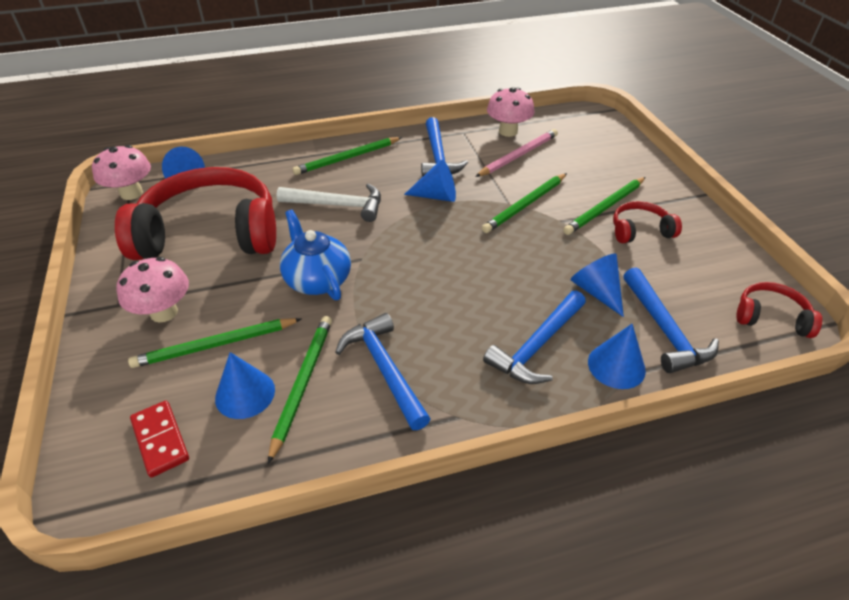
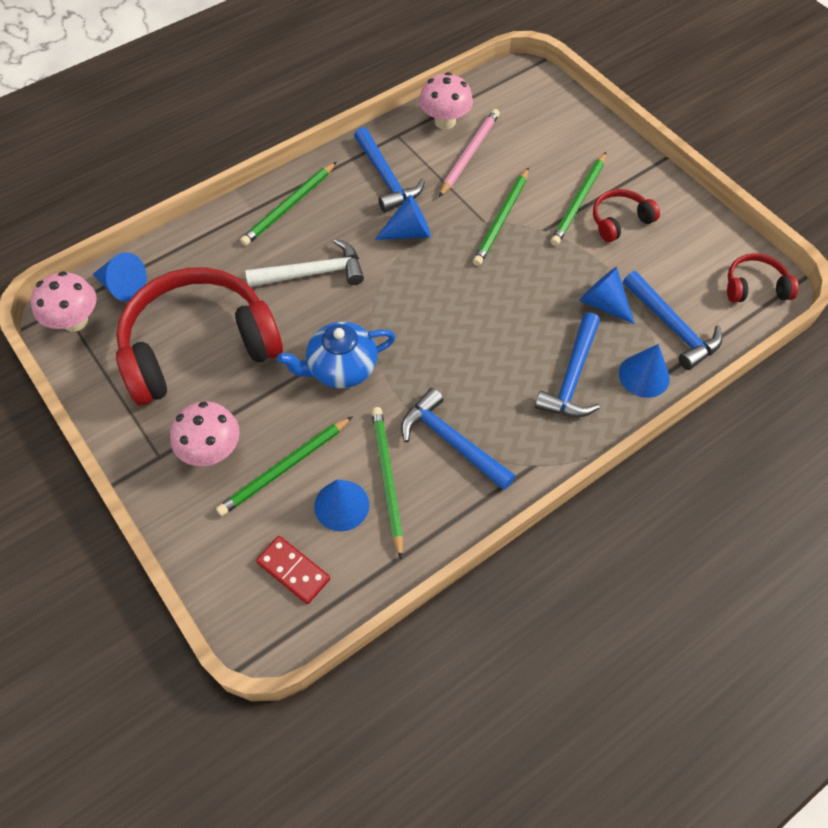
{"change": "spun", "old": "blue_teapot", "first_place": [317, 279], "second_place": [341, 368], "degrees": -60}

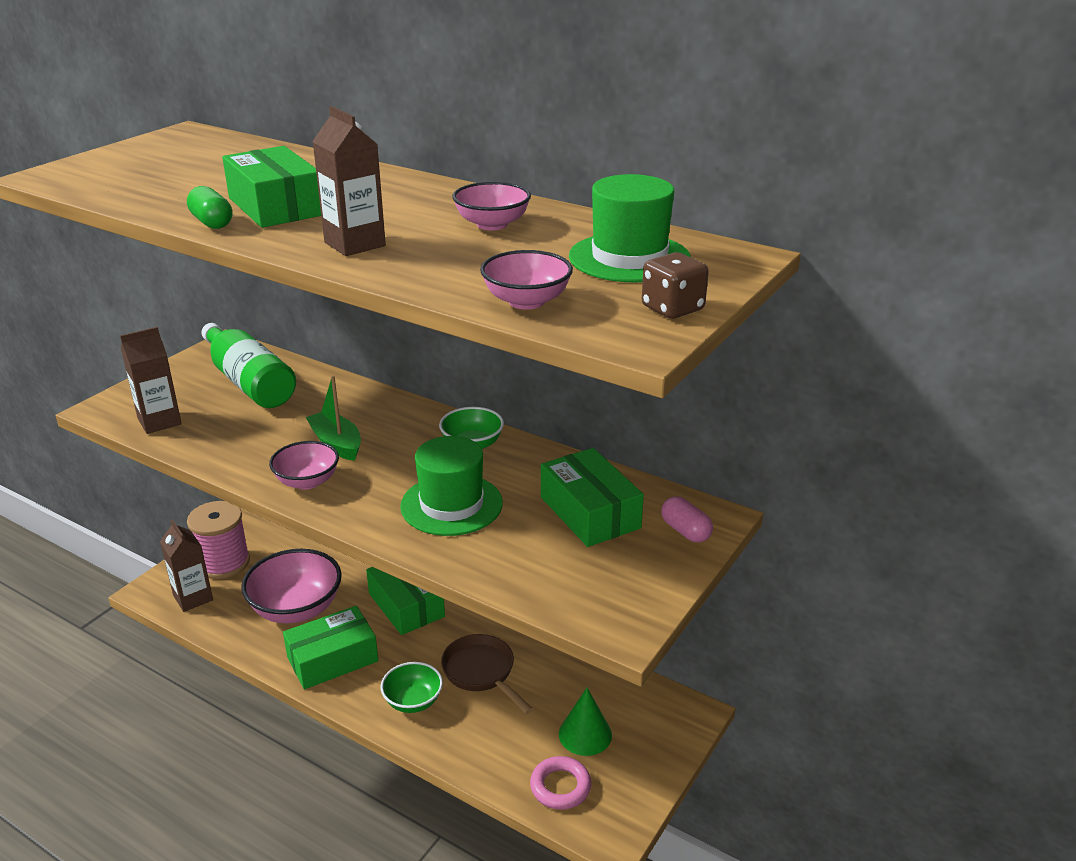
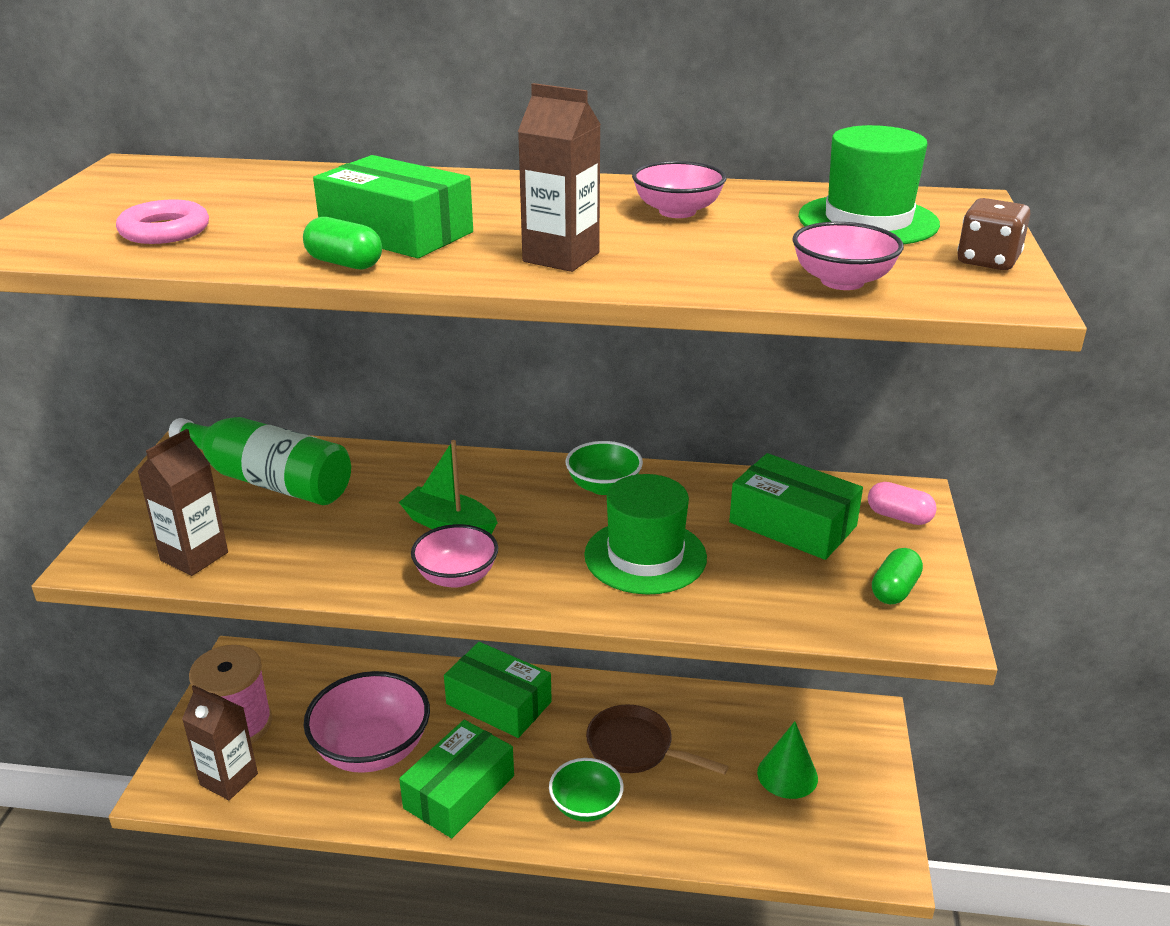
{"change": "relocated", "old": "pink_ring", "first_place": [560, 787], "second_place": [165, 230]}
{"change": "appeared", "new": "green_capsule", "second_place": [894, 590]}

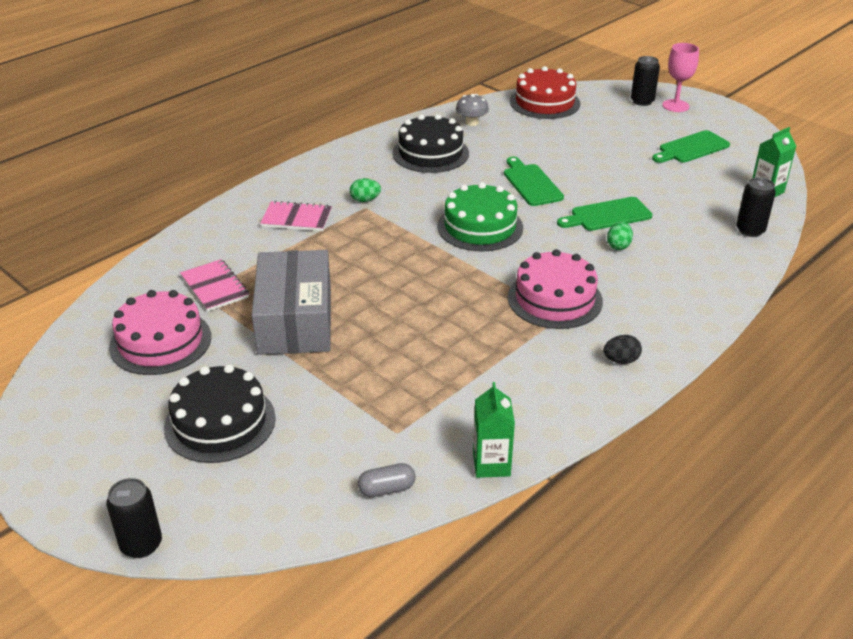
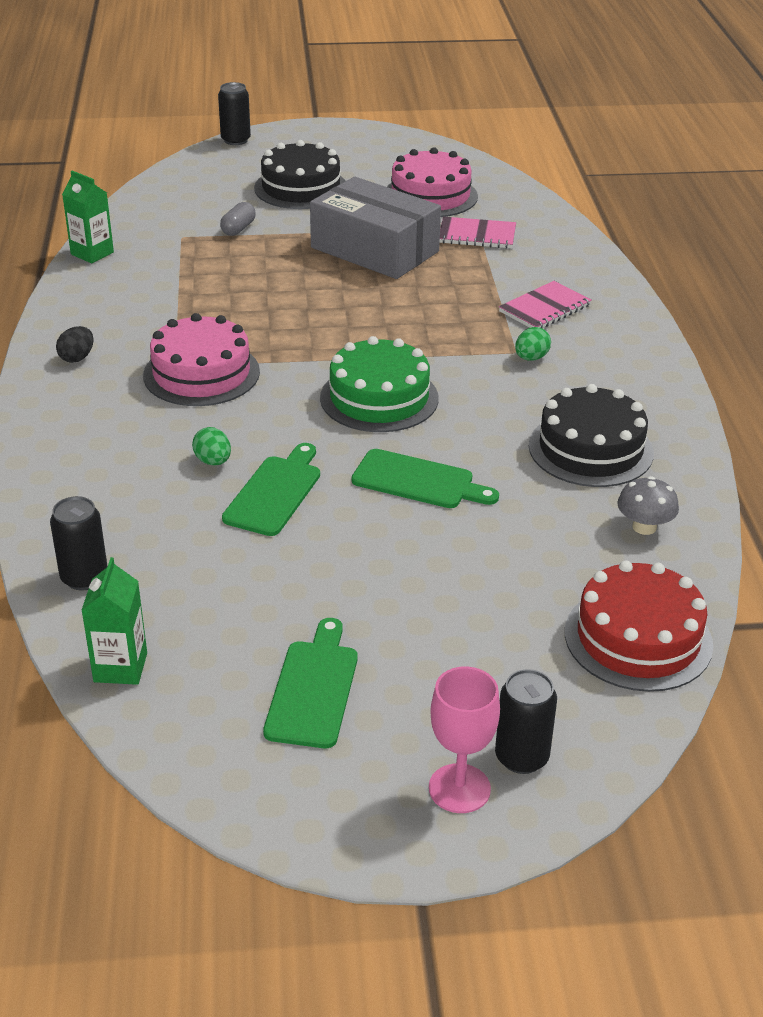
{"change": "relocated", "old": "grey_capsule", "first_place": [387, 489], "second_place": [238, 229]}

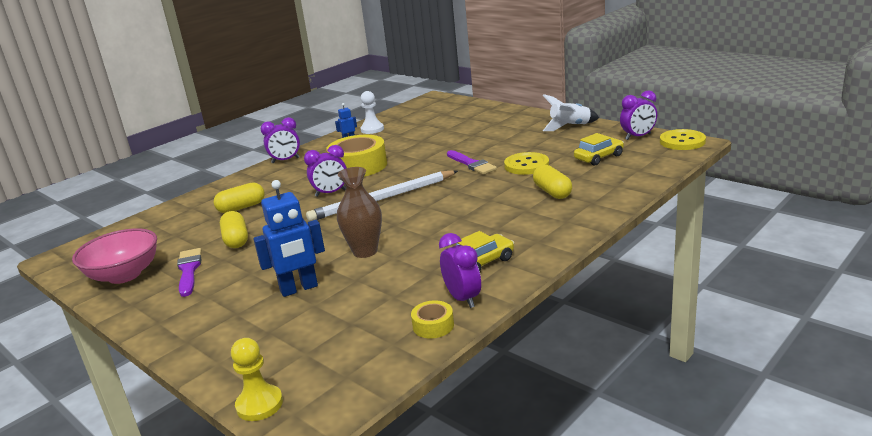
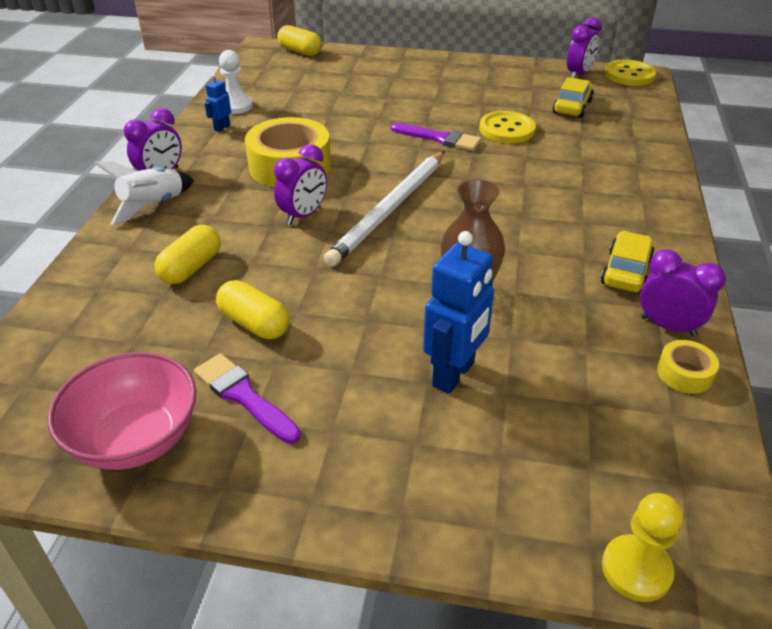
{"change": "relocated", "old": "white_rocket", "first_place": [570, 126], "second_place": [153, 205]}
{"change": "relocated", "old": "yellow_capsule", "first_place": [552, 192], "second_place": [300, 51]}

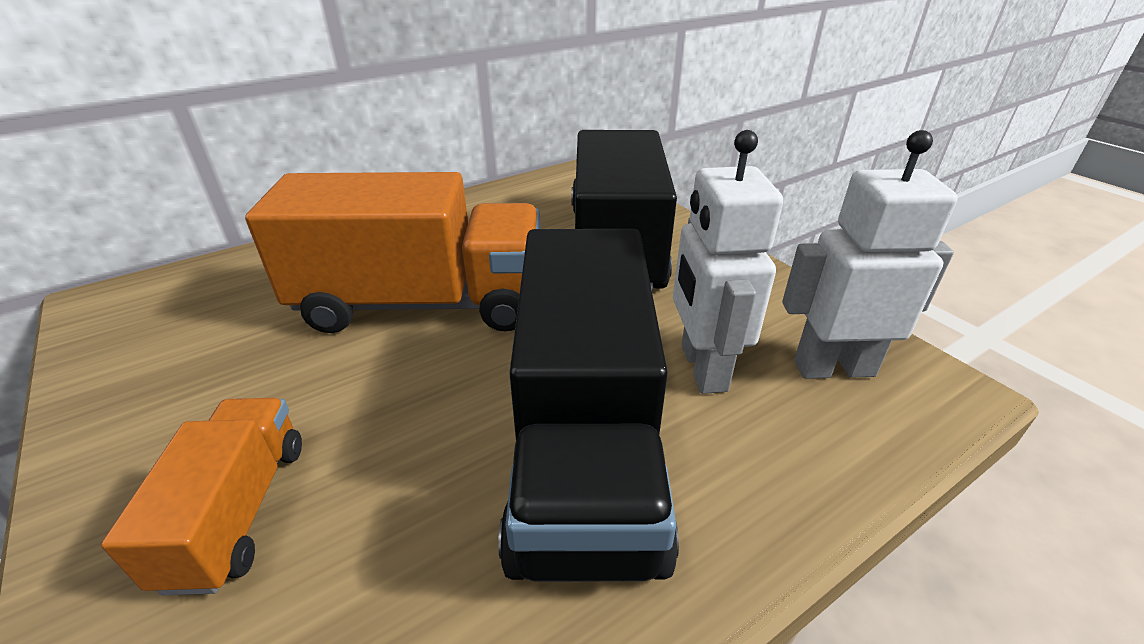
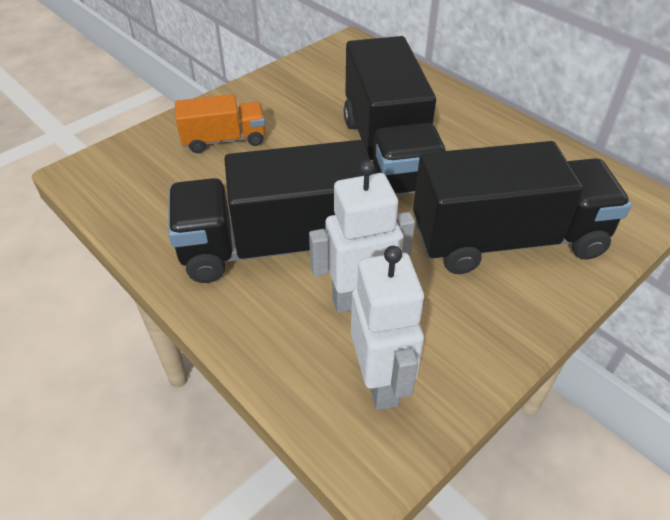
{"change": "colour", "old": "orange_truck", "new": "black_truck", "first_place": [422, 303], "second_place": [389, 153]}

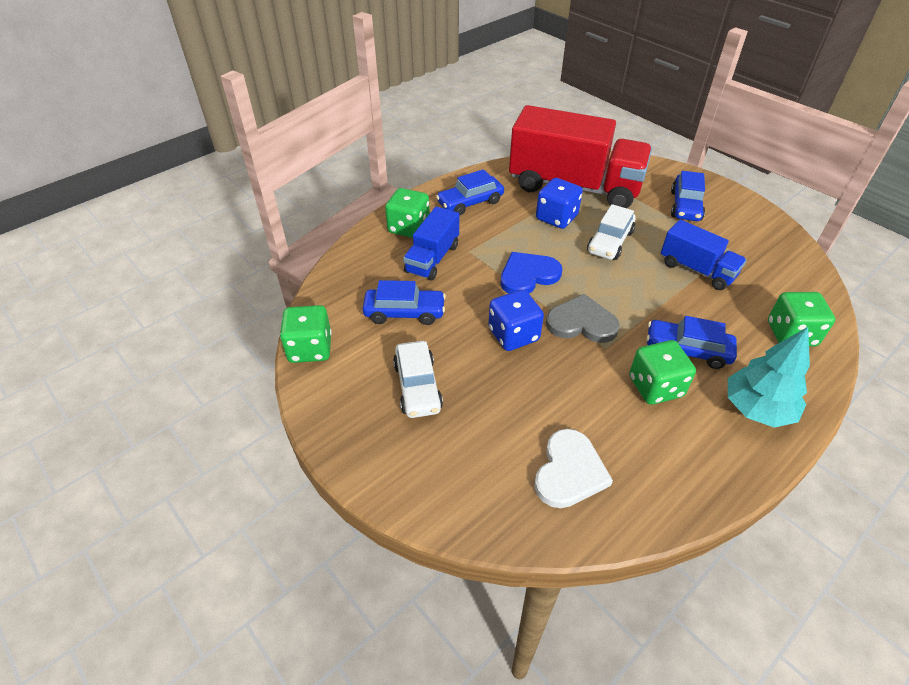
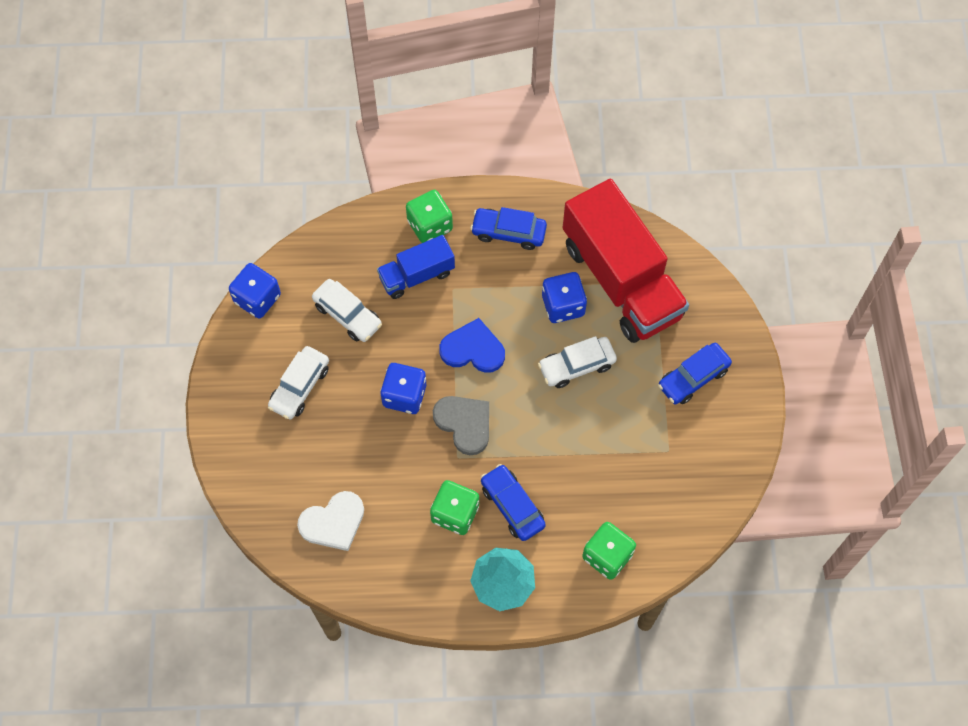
{"change": "missing", "old": "blue_truck", "first_place": [697, 270]}
{"change": "colour", "old": "blue_car", "new": "white_car", "first_place": [404, 312], "second_place": [347, 315]}
{"change": "colour", "old": "green_dice", "new": "blue_dice", "first_place": [310, 348], "second_place": [257, 298]}

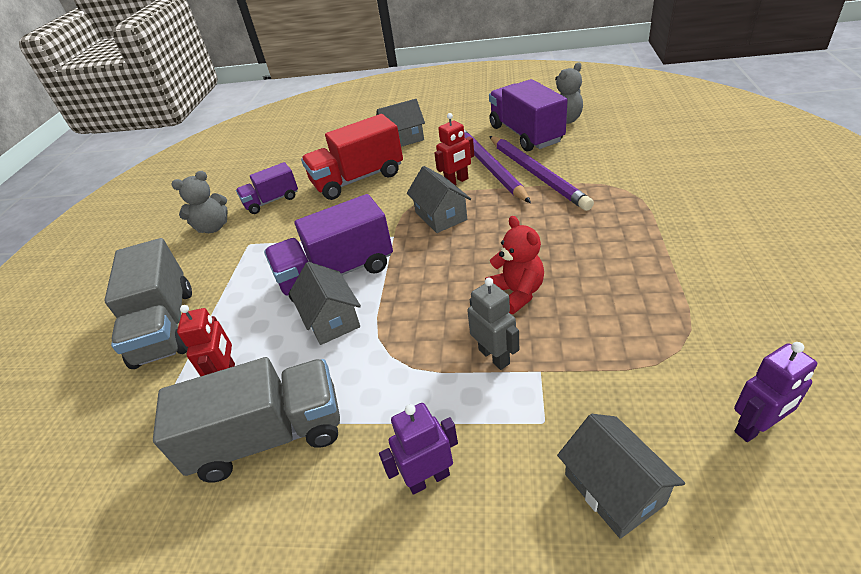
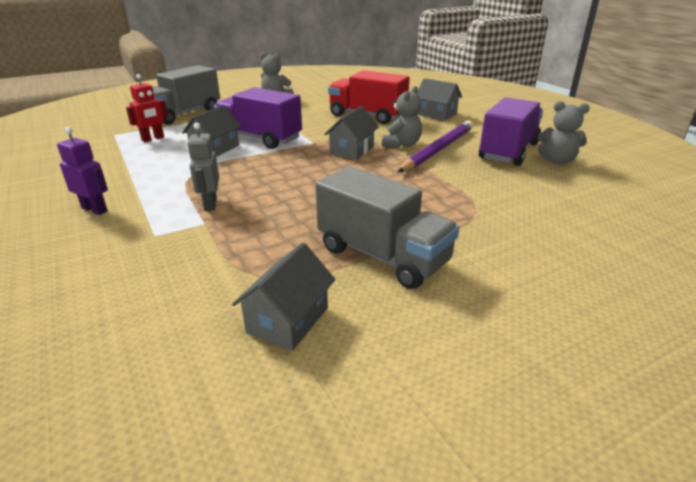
{"change": "exchanged", "old": "red_robot", "new": "grey_teddy_bear", "first_place": [457, 182], "second_place": [402, 144]}
{"change": "missing", "old": "purple_pencil", "first_place": [536, 174]}
{"change": "missing", "old": "purple_truck", "first_place": [271, 201]}
{"change": "missing", "old": "red_teddy_bear", "first_place": [516, 293]}
{"change": "spun", "old": "grey_robot", "first_place": [494, 356], "second_place": [210, 204], "degrees": 150}
{"change": "missing", "old": "purple_robot", "first_place": [755, 427]}
{"change": "relocated", "old": "grey_truck", "first_place": [269, 436], "second_place": [382, 256]}
{"change": "relocated", "old": "grey_house", "first_place": [614, 489], "second_place": [288, 320]}

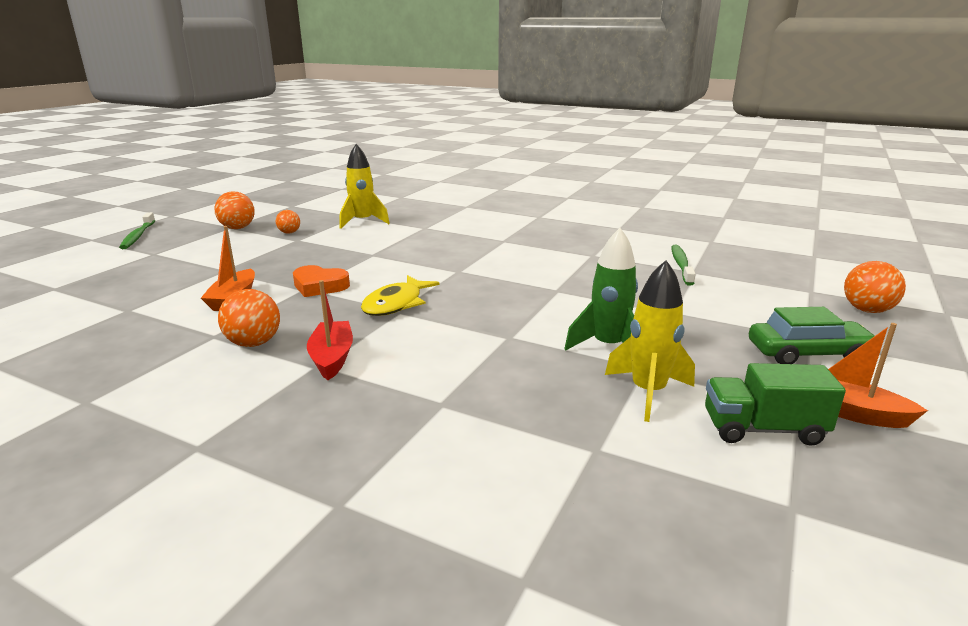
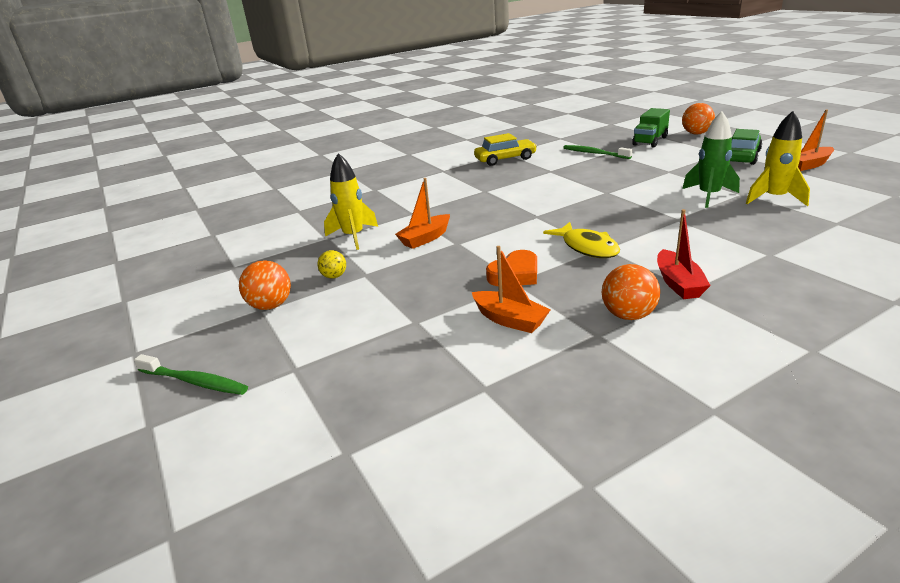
{"change": "colour", "old": "orange_ball", "new": "yellow_ball", "first_place": [289, 233], "second_place": [334, 276]}
{"change": "spun", "old": "red_boat", "first_place": [332, 358], "second_place": [678, 283], "degrees": -120}
{"change": "relocated", "old": "green_truck", "first_place": [763, 429], "second_place": [650, 141]}
{"change": "appeared", "new": "yellow_car", "second_place": [505, 159]}
{"change": "appeared", "new": "orange_boat", "second_place": [425, 238]}

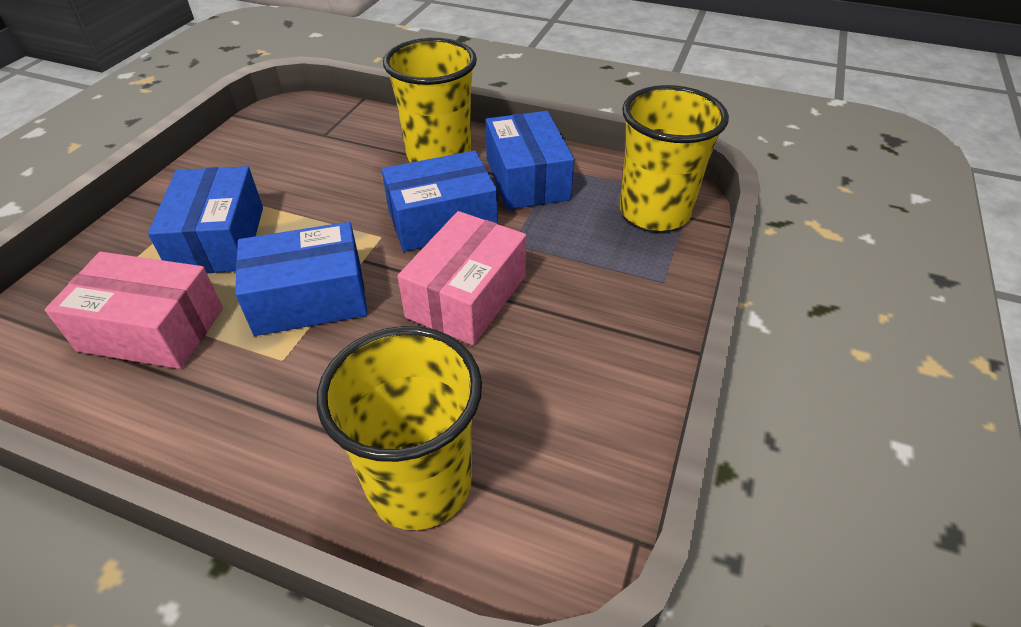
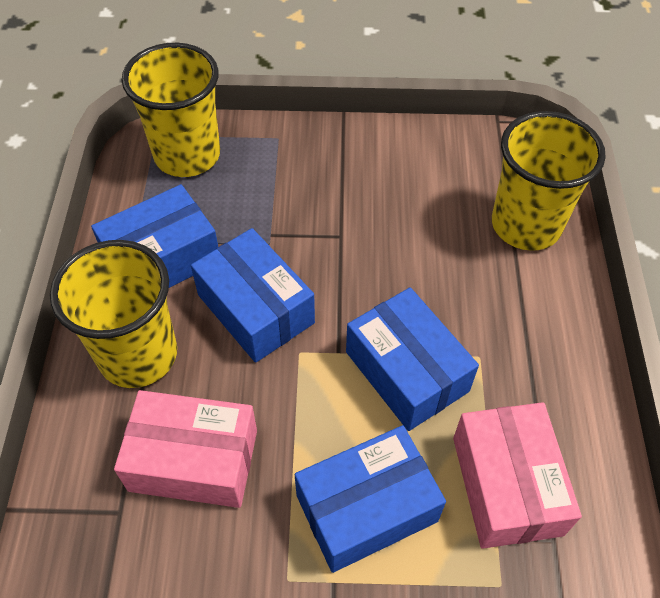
{"change": "relocated", "old": "pink_box", "first_place": [466, 296], "second_place": [193, 460]}

